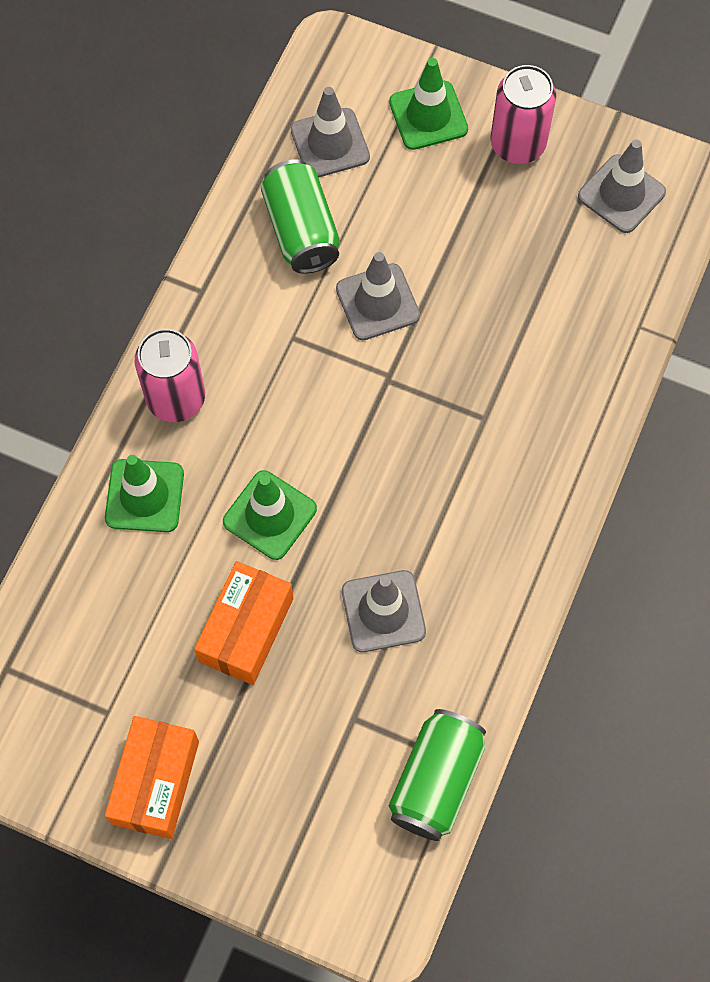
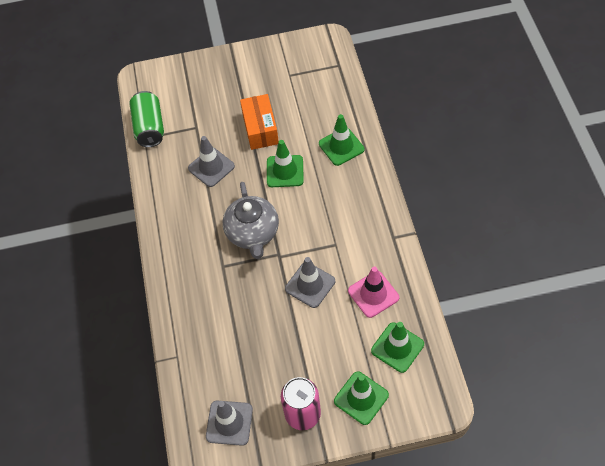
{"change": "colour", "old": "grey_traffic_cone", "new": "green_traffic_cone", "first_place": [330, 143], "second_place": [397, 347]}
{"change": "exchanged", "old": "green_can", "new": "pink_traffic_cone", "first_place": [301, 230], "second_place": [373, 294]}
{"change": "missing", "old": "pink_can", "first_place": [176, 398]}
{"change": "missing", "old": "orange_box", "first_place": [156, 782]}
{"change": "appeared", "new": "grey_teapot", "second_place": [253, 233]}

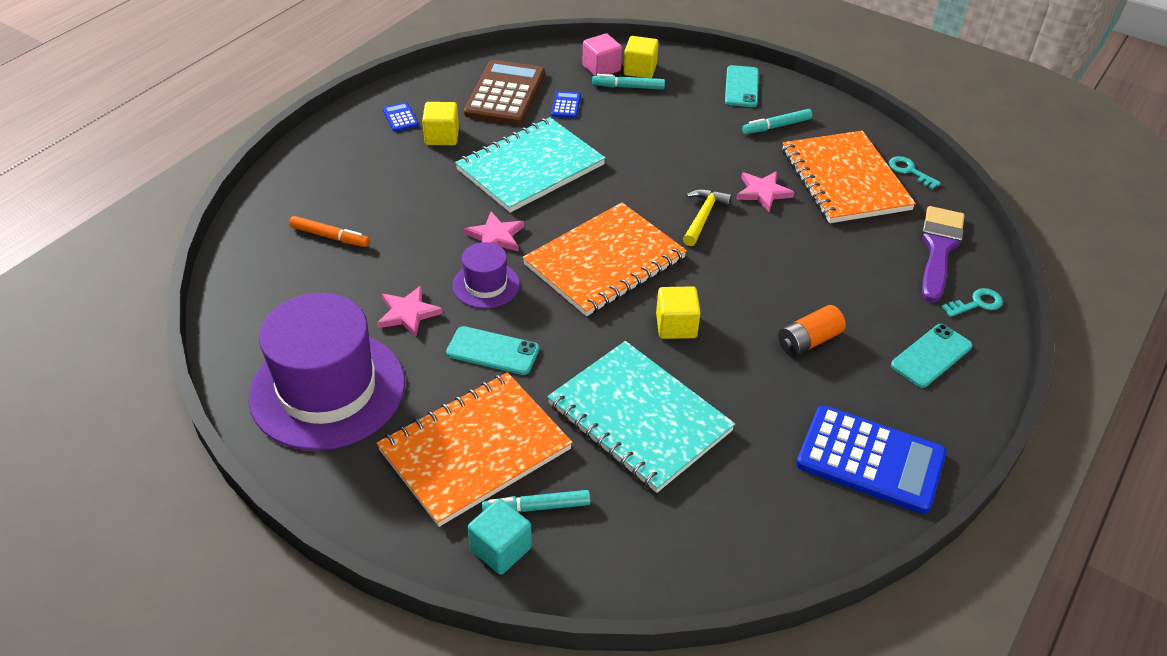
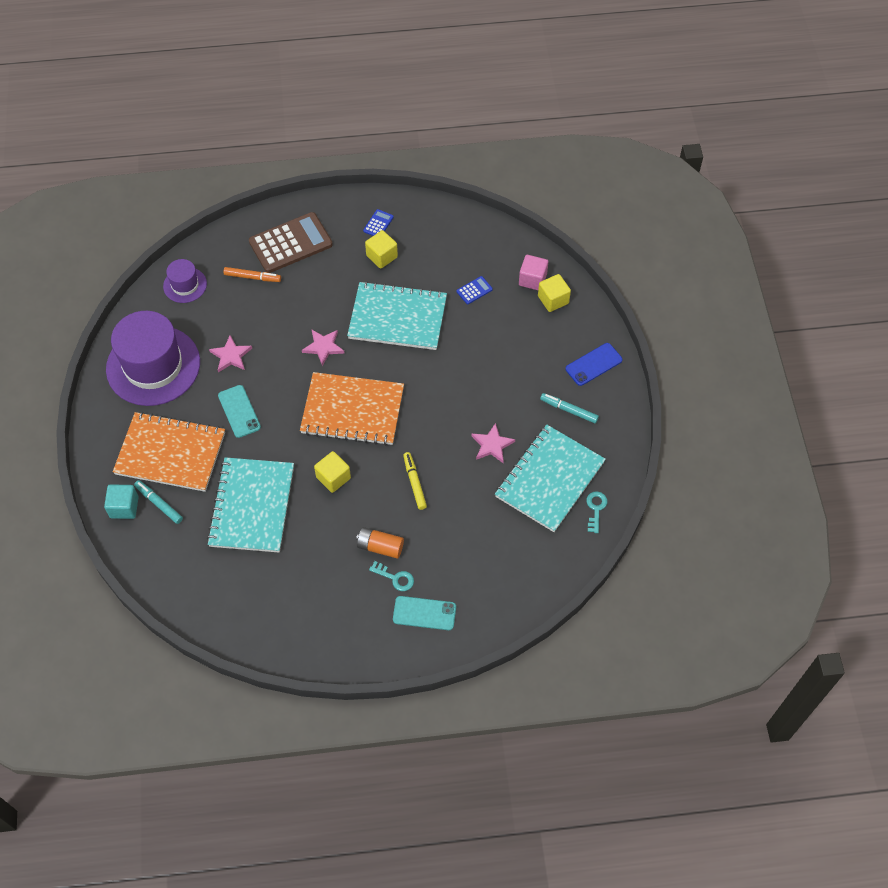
{"change": "relocated", "old": "brown_calculator", "first_place": [505, 94], "second_place": [290, 243]}
{"change": "colour", "old": "turquoise_phone", "new": "blue_phone", "first_place": [741, 87], "second_place": [593, 364]}
{"change": "missing", "old": "turquoise_marker", "first_place": [628, 87]}
{"change": "colour", "old": "orange_notebook", "new": "turquoise_notebook", "first_place": [844, 179], "second_place": [549, 479]}
{"change": "missing", "old": "yellow_hammer", "first_place": [703, 217]}
{"change": "missing", "old": "purple_brush", "first_place": [938, 248]}
{"change": "spun", "old": "orange_marker", "first_place": [330, 236], "second_place": [252, 277], "degrees": -60}
{"change": "relocated", "old": "purple_hat", "first_place": [486, 285], "second_place": [185, 285]}
{"change": "relocated", "old": "turquoise_key", "first_place": [977, 303], "second_place": [395, 578]}
{"change": "missing", "old": "blue_calculator", "first_place": [870, 460]}
{"change": "appeared", "new": "yellow_marker", "second_place": [414, 483]}

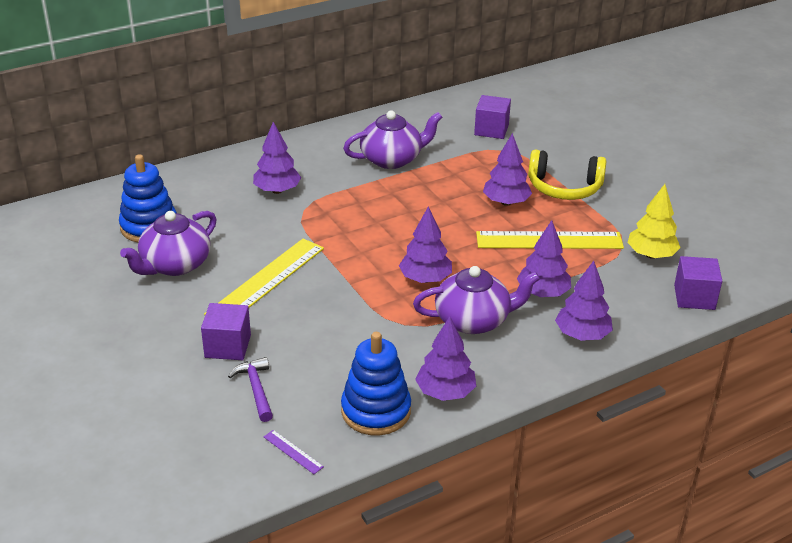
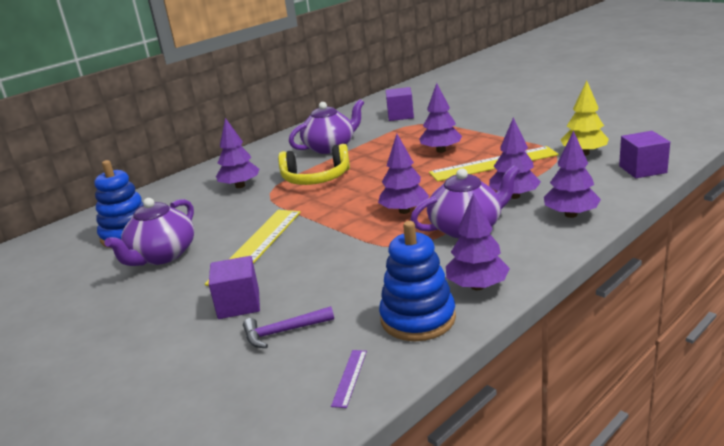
{"change": "relocated", "old": "yellow_headphones", "first_place": [564, 187], "second_place": [316, 178]}
{"change": "spun", "old": "purple_hammer", "first_place": [256, 389], "second_place": [283, 332], "degrees": -75}
{"change": "spun", "old": "purple_ruler", "first_place": [293, 451], "second_place": [349, 377], "degrees": 75}

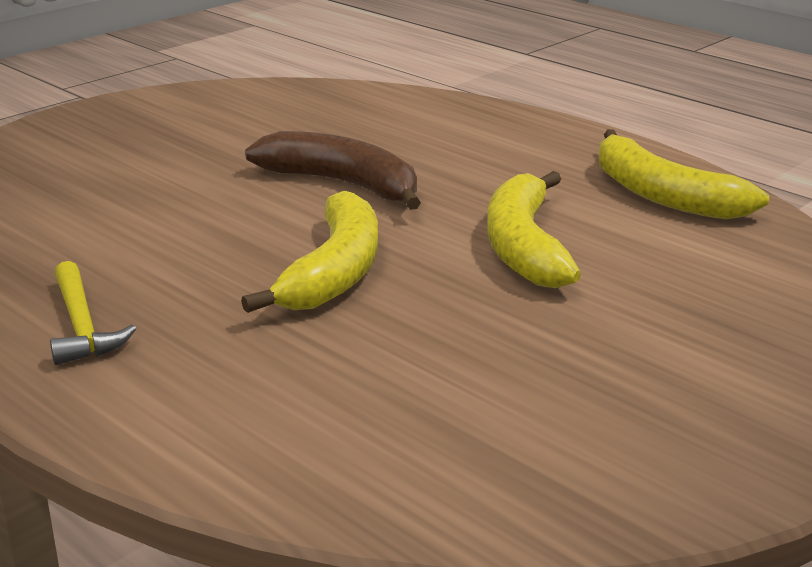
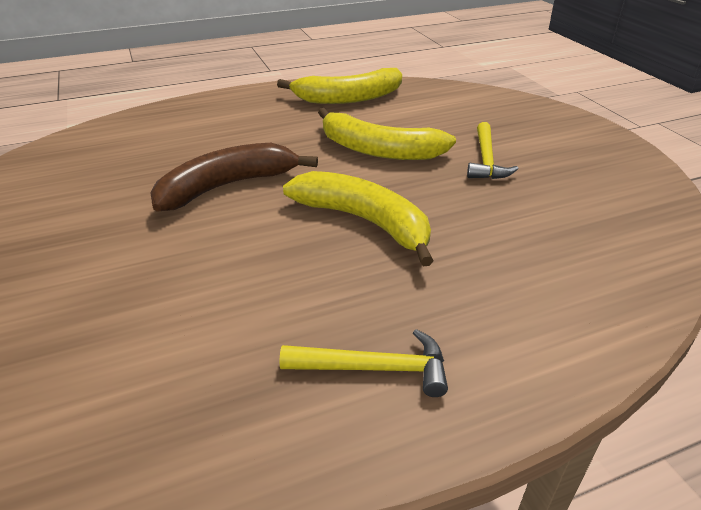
{"change": "appeared", "new": "yellow_hammer", "second_place": [486, 160]}

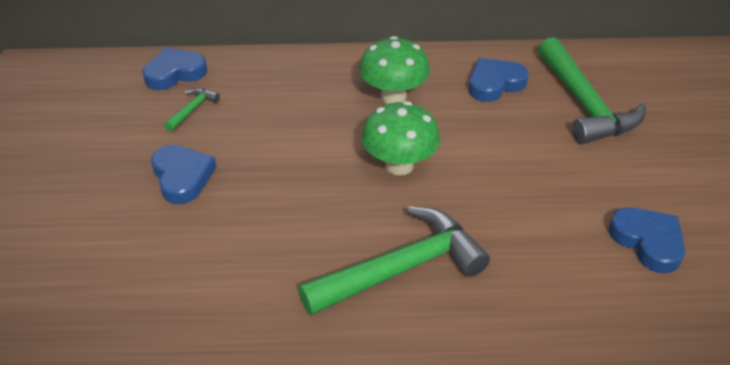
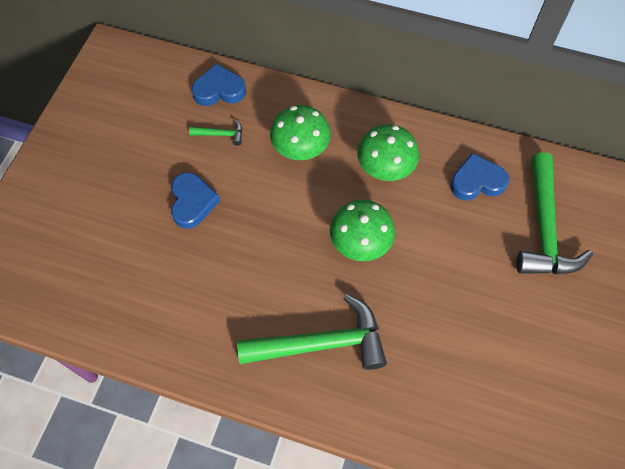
{"change": "spun", "old": "green_hammer", "first_place": [192, 109], "second_place": [221, 134], "degrees": 45}
{"change": "missing", "old": "blue_heart", "first_place": [648, 242]}
{"change": "appeared", "new": "green_mushroom", "second_place": [300, 150]}

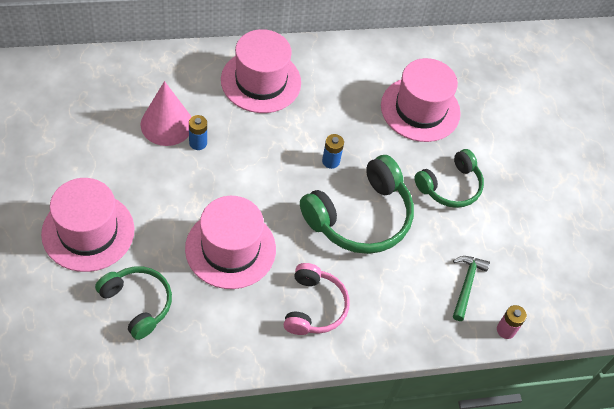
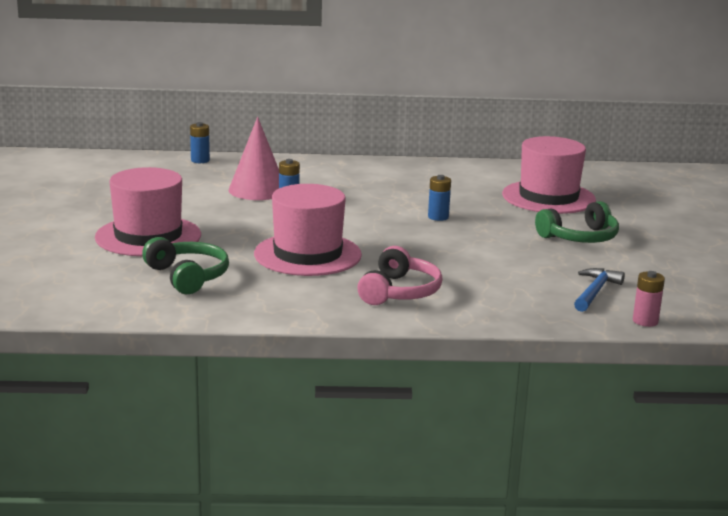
{"change": "missing", "old": "pink_hat", "first_place": [261, 81]}
{"change": "missing", "old": "green_headphones", "first_place": [360, 217]}
{"change": "colour", "old": "green_hammer", "new": "blue_hammer", "first_place": [466, 285], "second_place": [595, 292]}
{"change": "appeared", "new": "blue_battery", "second_place": [200, 160]}

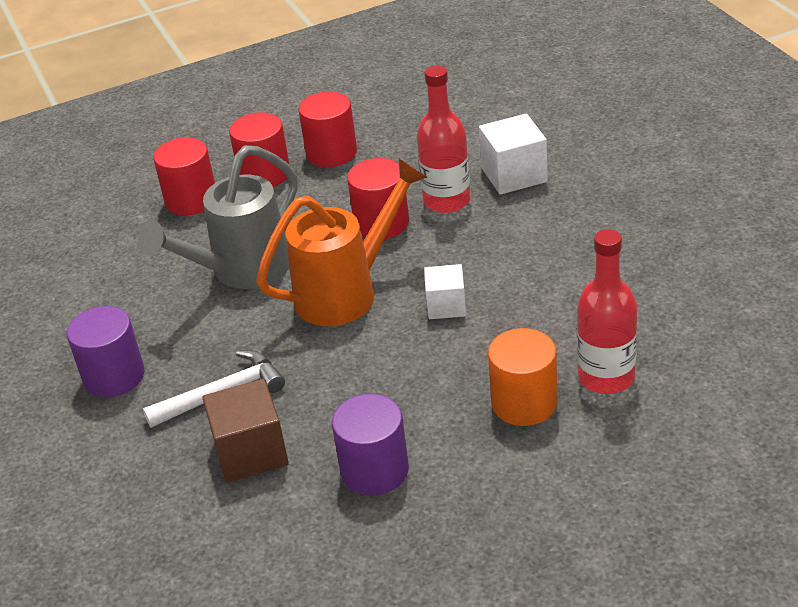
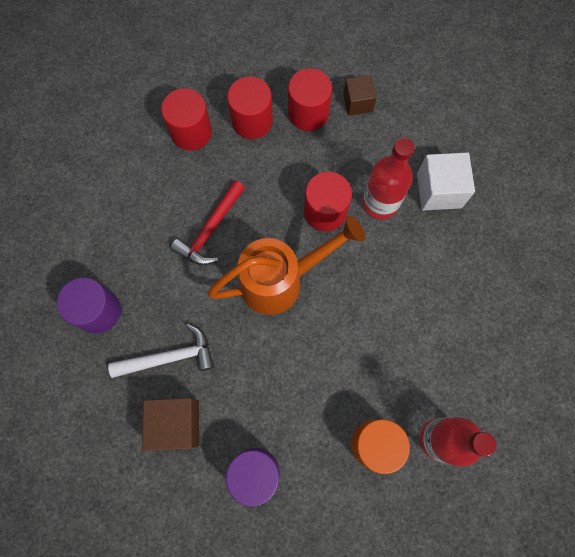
{"change": "exchanged", "old": "grey_watering_can", "new": "red_hammer", "first_place": [241, 272], "second_place": [210, 229]}
{"change": "missing", "old": "white_cube", "first_place": [446, 306]}
{"change": "appeared", "new": "brown_cube", "second_place": [357, 102]}

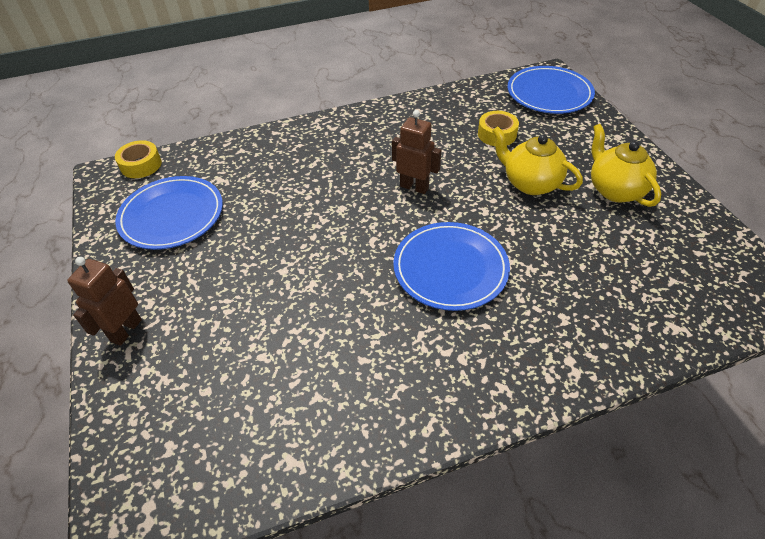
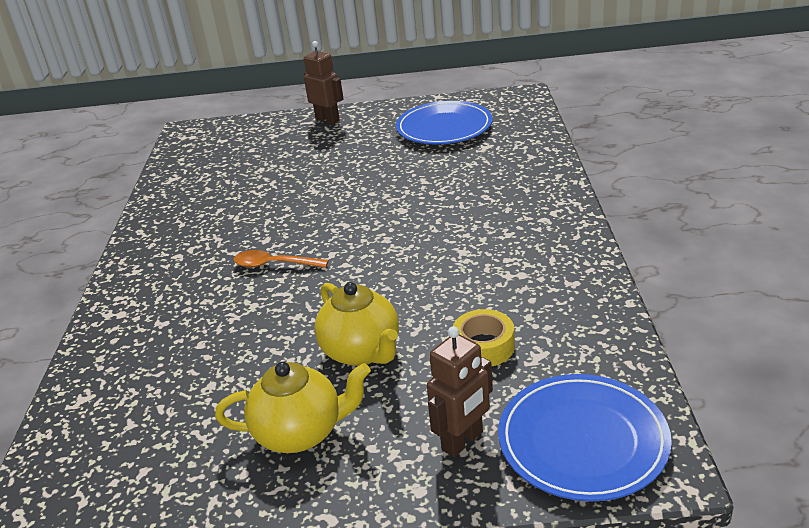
{"change": "relocated", "old": "brown_robot", "first_place": [414, 187], "second_place": [463, 441]}
{"change": "spun", "old": "yellow_teapot", "first_place": [530, 183], "second_place": [362, 352], "degrees": 90}
{"change": "missing", "old": "yellow_tape", "first_place": [141, 165]}
{"change": "exchanged", "old": "blue_plate", "new": "orange_spoon", "first_place": [450, 268], "second_place": [274, 265]}

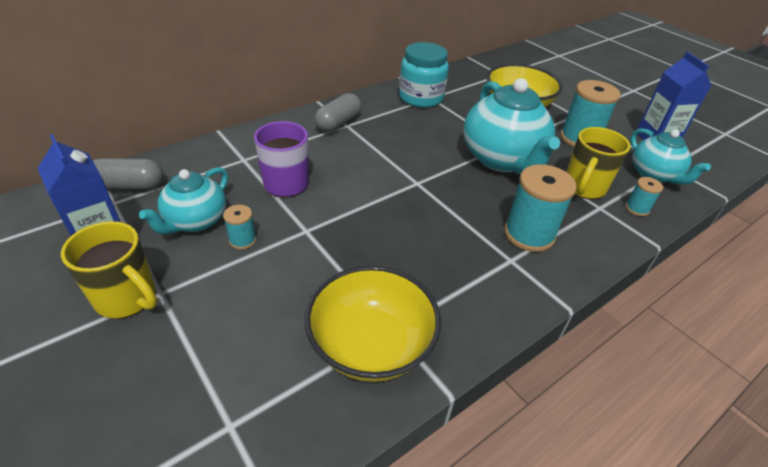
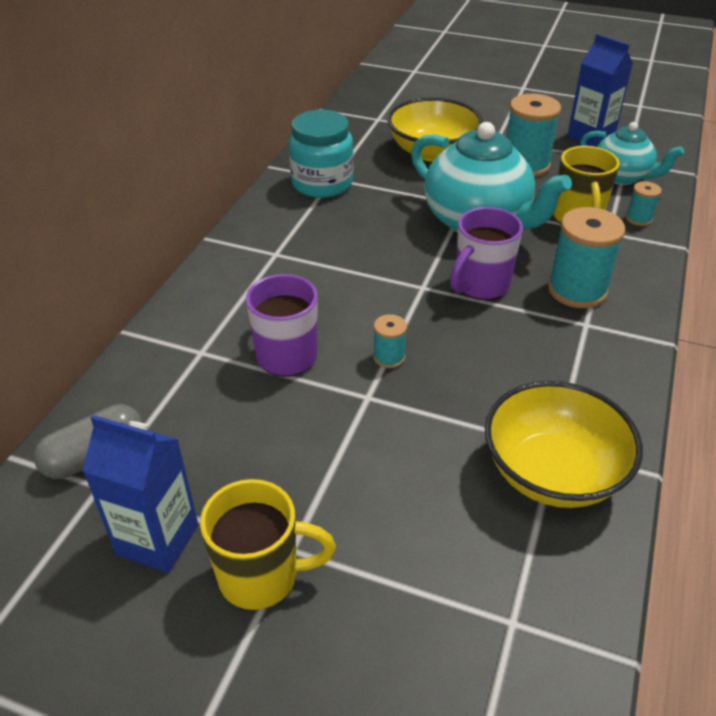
{"change": "missing", "old": "grey_capsule", "first_place": [338, 123]}
{"change": "missing", "old": "turquoise_teapot", "first_place": [195, 221]}
{"change": "relocated", "old": "turquoise_spool", "first_place": [242, 240], "second_place": [389, 357]}
{"change": "appeared", "new": "purple_mug", "second_place": [480, 285]}

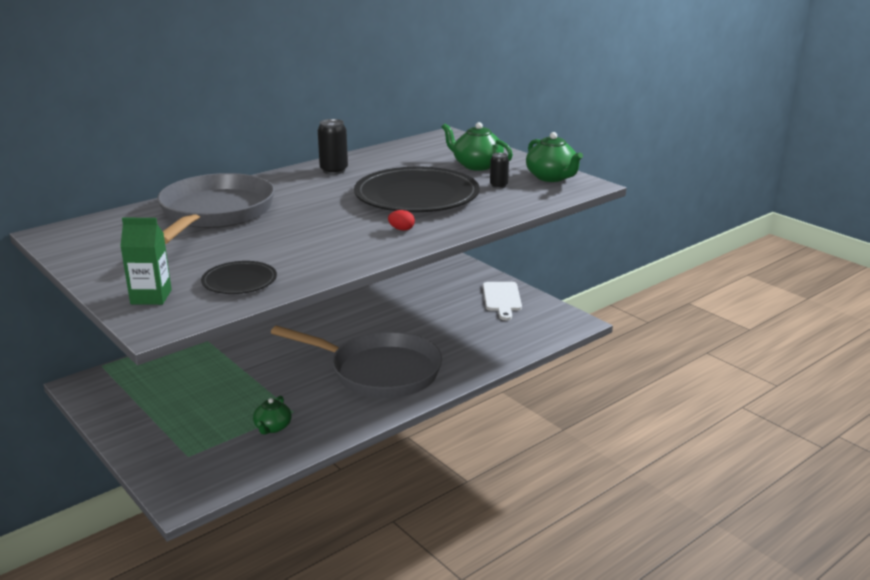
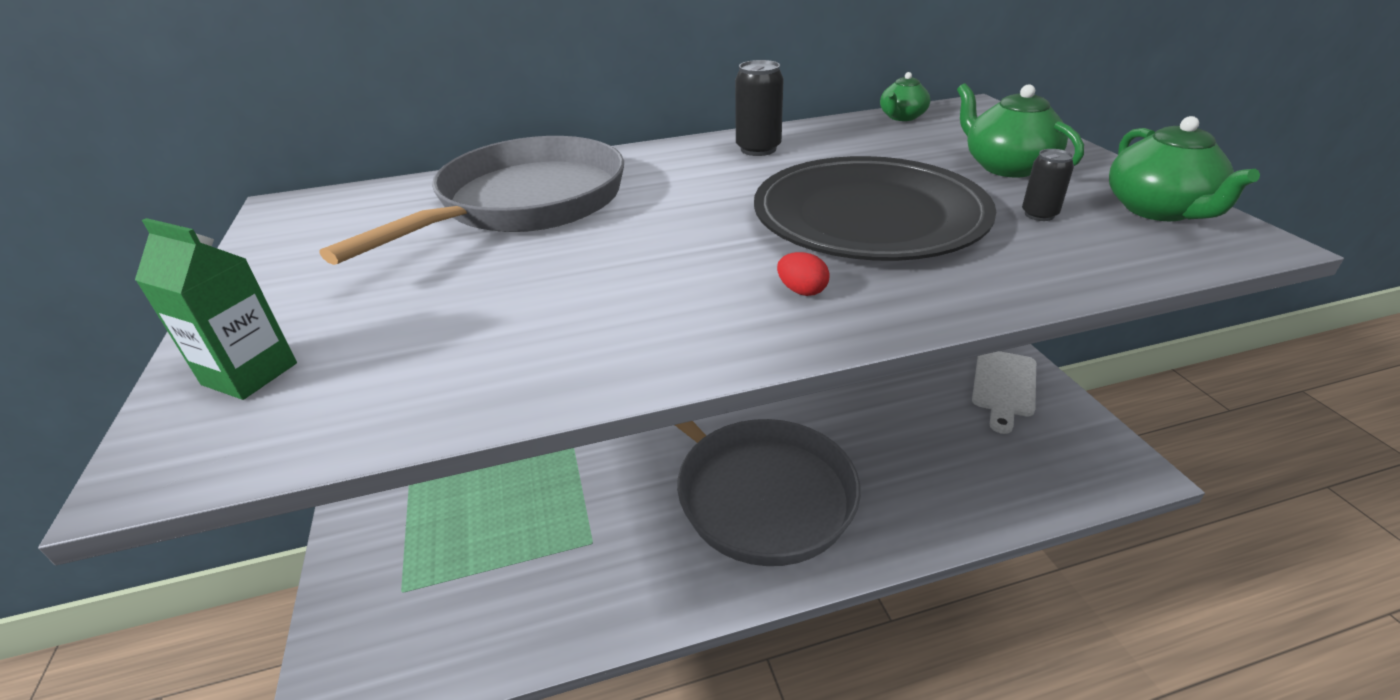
{"change": "missing", "old": "black_plate", "first_place": [239, 281]}
{"change": "relocated", "old": "green_teapot", "first_place": [272, 427], "second_place": [902, 117]}

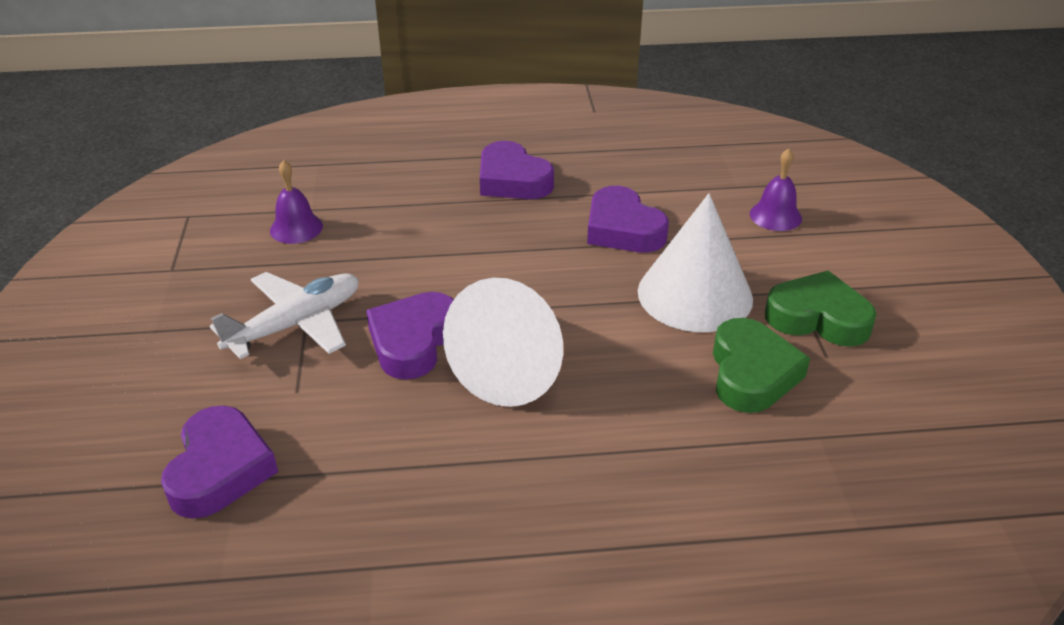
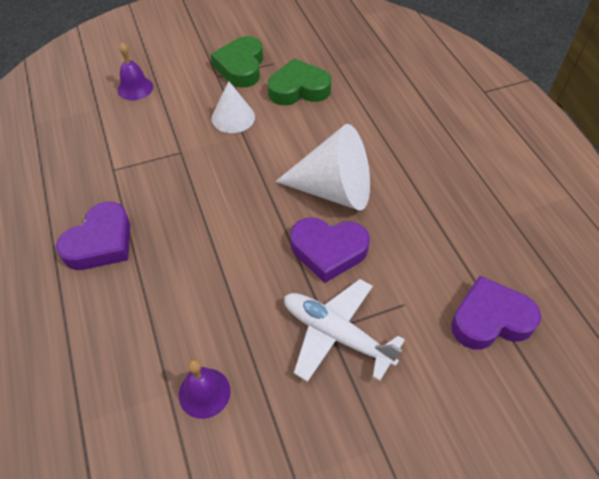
{"change": "missing", "old": "purple_heart", "first_place": [623, 229]}
{"change": "size", "old": "white_cone", "first_place": [695, 294], "second_place": [233, 117], "factor": 0.59}

